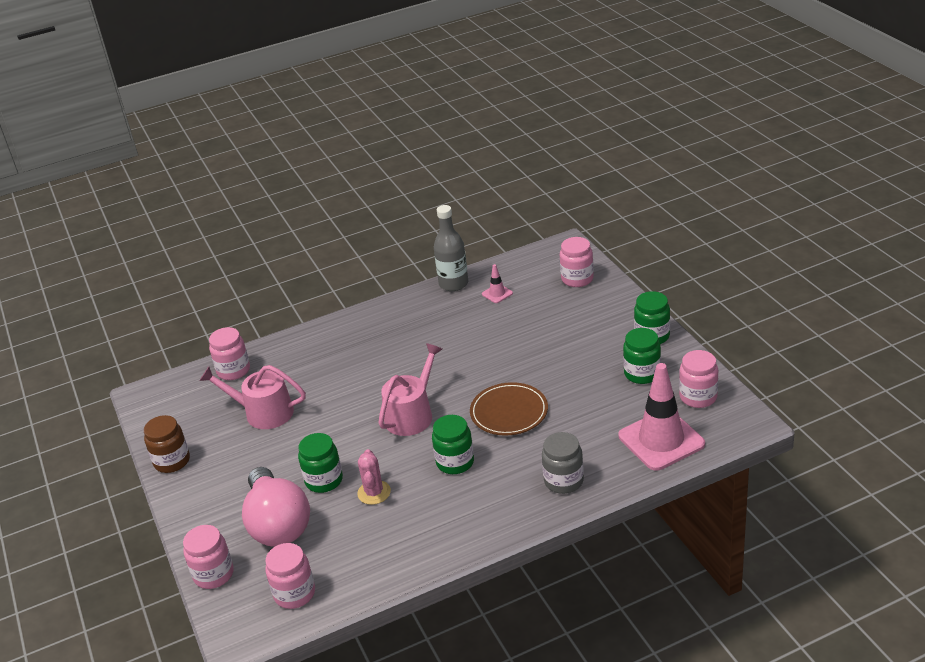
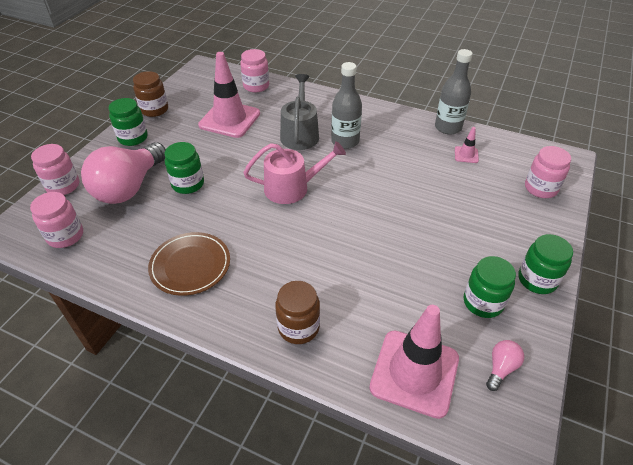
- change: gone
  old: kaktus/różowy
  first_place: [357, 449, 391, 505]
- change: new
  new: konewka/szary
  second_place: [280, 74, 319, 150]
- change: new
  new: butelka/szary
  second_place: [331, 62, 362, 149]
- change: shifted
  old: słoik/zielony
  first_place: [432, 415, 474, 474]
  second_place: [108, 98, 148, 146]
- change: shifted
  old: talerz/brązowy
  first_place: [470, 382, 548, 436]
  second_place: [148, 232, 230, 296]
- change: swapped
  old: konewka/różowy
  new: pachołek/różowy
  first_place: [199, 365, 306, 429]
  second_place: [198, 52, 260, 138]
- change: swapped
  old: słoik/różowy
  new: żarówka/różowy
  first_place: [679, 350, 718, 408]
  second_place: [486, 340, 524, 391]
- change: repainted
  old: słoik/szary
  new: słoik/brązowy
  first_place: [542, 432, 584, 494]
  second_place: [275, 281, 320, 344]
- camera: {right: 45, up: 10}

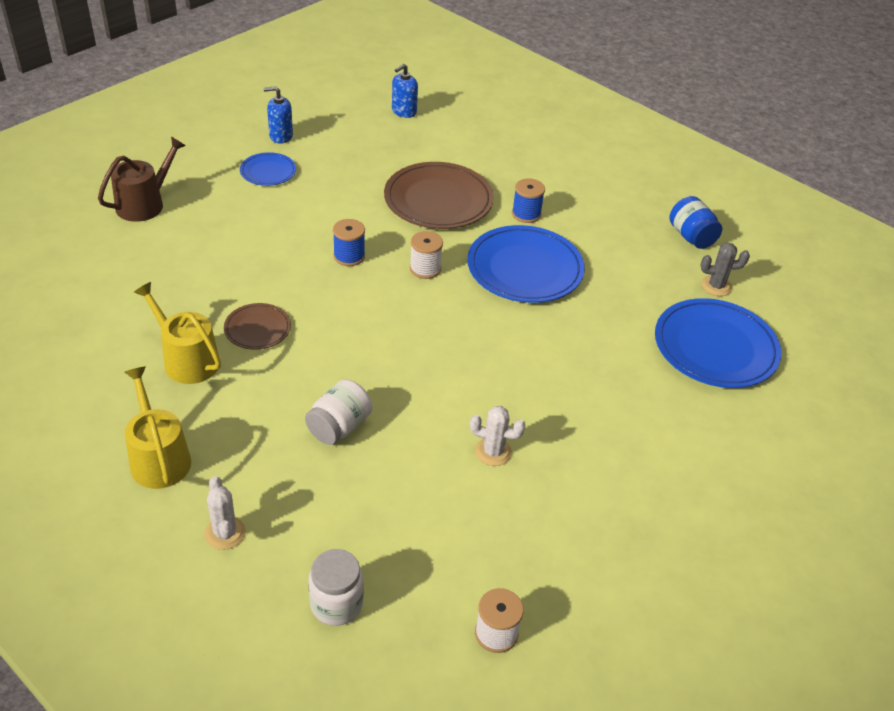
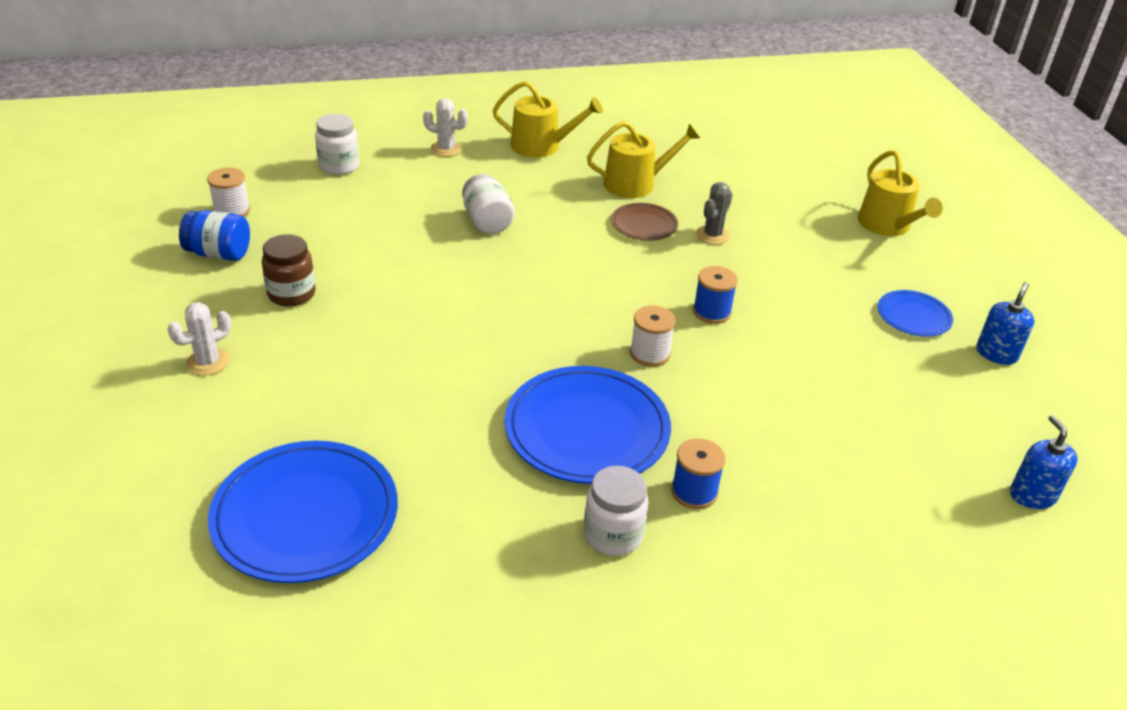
- change: gone
  old: talerz/brązowy
  first_place: [384, 162, 494, 229]
- change: new
  new: słoik/brązowy
  second_place: [262, 234, 316, 307]
- change: new
  new: słoik/biały
  second_place: [584, 466, 649, 556]
- change: shifted
  old: kaktus/biały
  first_place: [470, 406, 525, 466]
  second_place: [168, 302, 231, 375]
- change: shifted
  old: słoik/niebieski
  first_place: [669, 196, 722, 249]
  second_place: [179, 210, 250, 261]
- change: shifted
  old: kaktus/szary
  first_place: [700, 242, 750, 296]
  second_place: [696, 182, 733, 245]
- change: repainted
  old: konewka/brązowy
  new: konewka/żółty
  first_place: [98, 136, 186, 222]
  second_place: [858, 150, 943, 236]
- camera: {right: 125, up: -5}

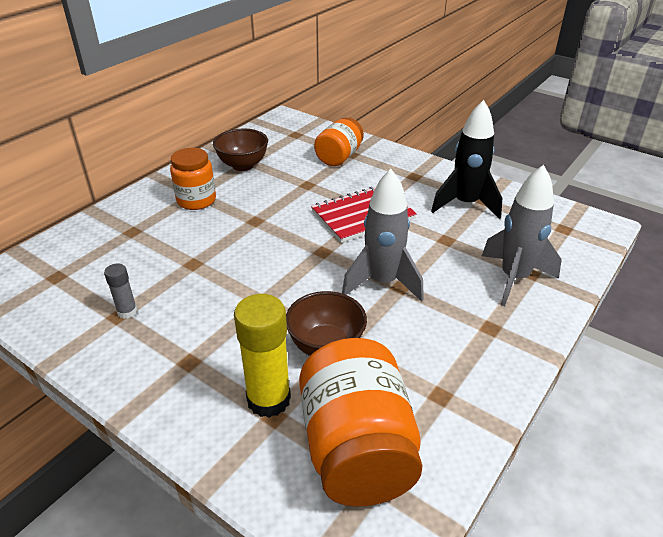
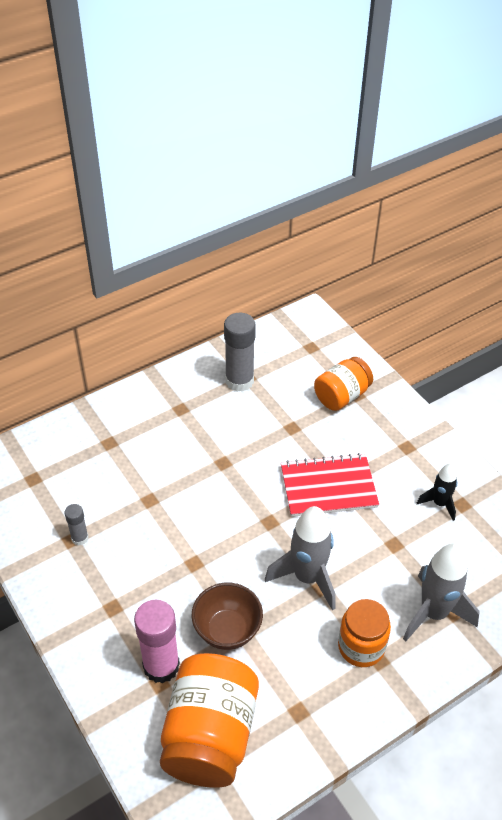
- change: shifted
  old: słoik/pomarańczowy
  first_place: [170, 148, 216, 210]
  second_place: [338, 599, 391, 667]
- change: swapped
  old: miska/brązowy
  new: klej w sztyfcie/szary
  first_place: [213, 128, 268, 171]
  second_place: [224, 313, 256, 392]
- change: repainted
  old: klej w sztyfcie/żółty
  new: klej w sztyfcie/różowy
  first_place: [234, 294, 291, 418]
  second_place: [134, 600, 180, 683]
- change: scaled
  old: rakieta/czarny
  first_place: [431, 100, 502, 219]
  second_place: [417, 463, 457, 521]
  factor: 0.57
- camera: {right: 20, up: 10}

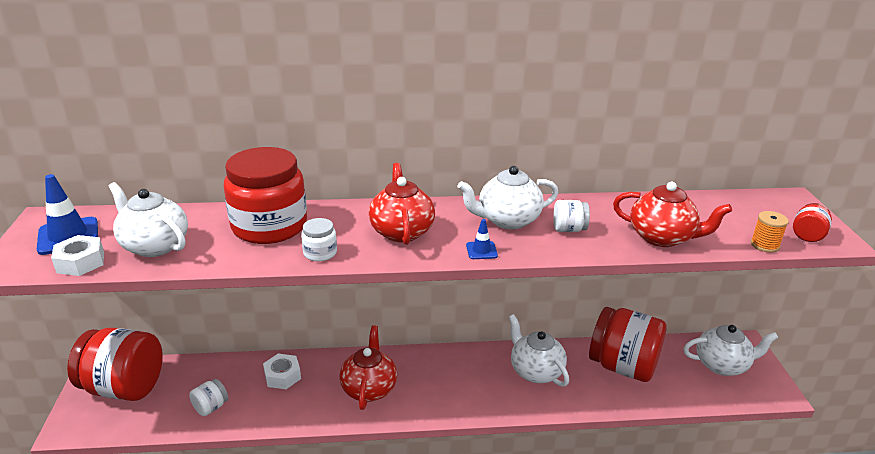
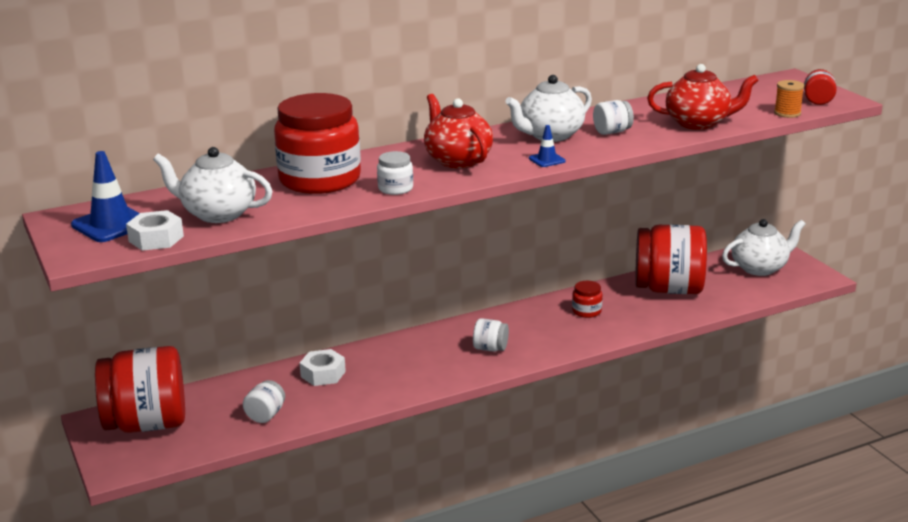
- change: gone
  old: imbryk/czerwony
  first_place: [340, 325, 397, 410]
- change: new
  new: słoik/biały
  second_place: [473, 318, 509, 352]
- change: swapped
  old: imbryk/biały
  new: słoik/czerwony
  first_place: [509, 314, 569, 387]
  second_place: [572, 281, 602, 318]
- camera: {right: -20, up: -5}

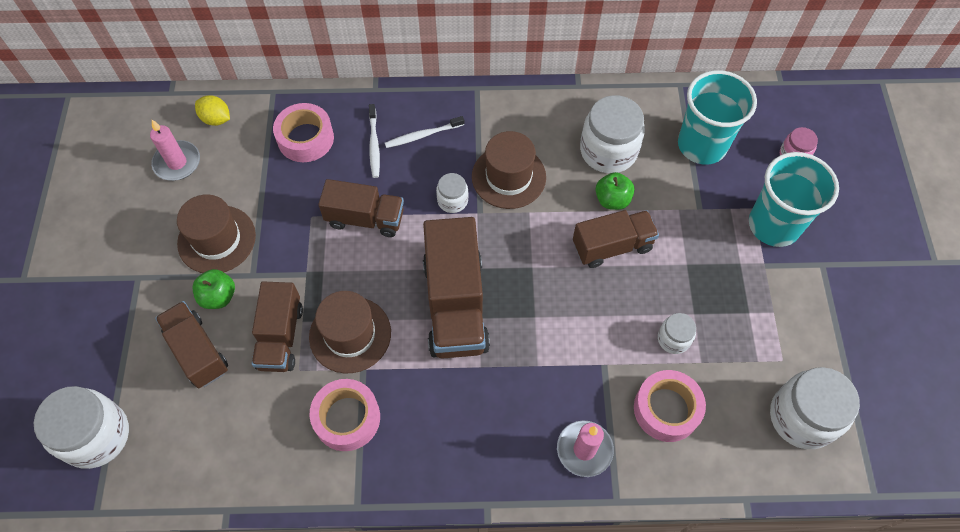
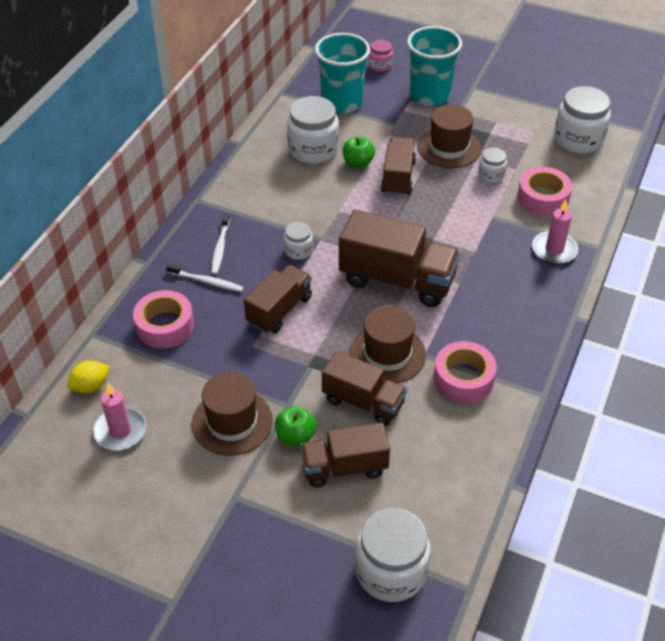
- change: shifted
  old: kapelusz/brązowy
  first_place: [472, 131, 546, 209]
  second_place: [417, 104, 481, 168]
- camera: {right: -65, up: -15}

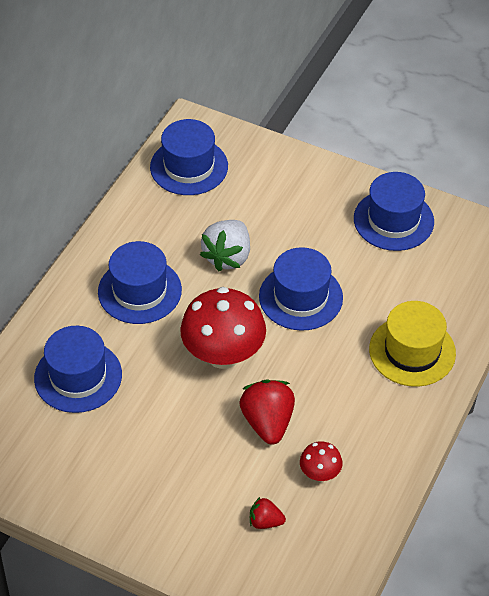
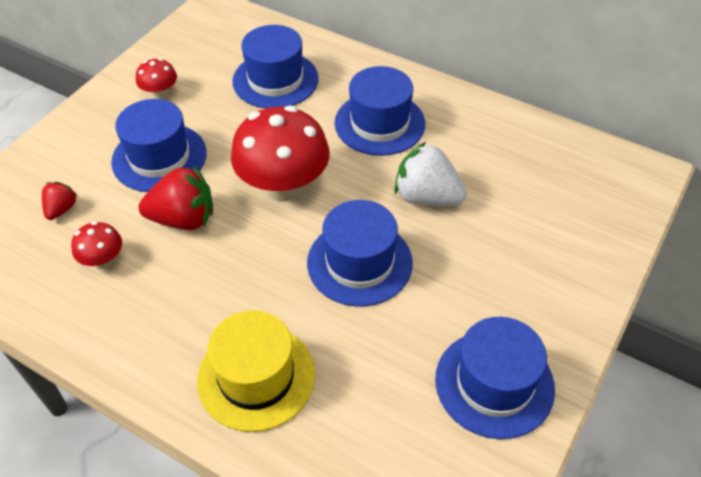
- change: new
  new: grzyb/czerwony
  second_place: [136, 58, 177, 99]
- change: shifted
  old: kapelusz/niebieski
  first_place: [150, 119, 228, 195]
  second_place: [111, 99, 207, 192]
- camera: {right: 95, up: 0}

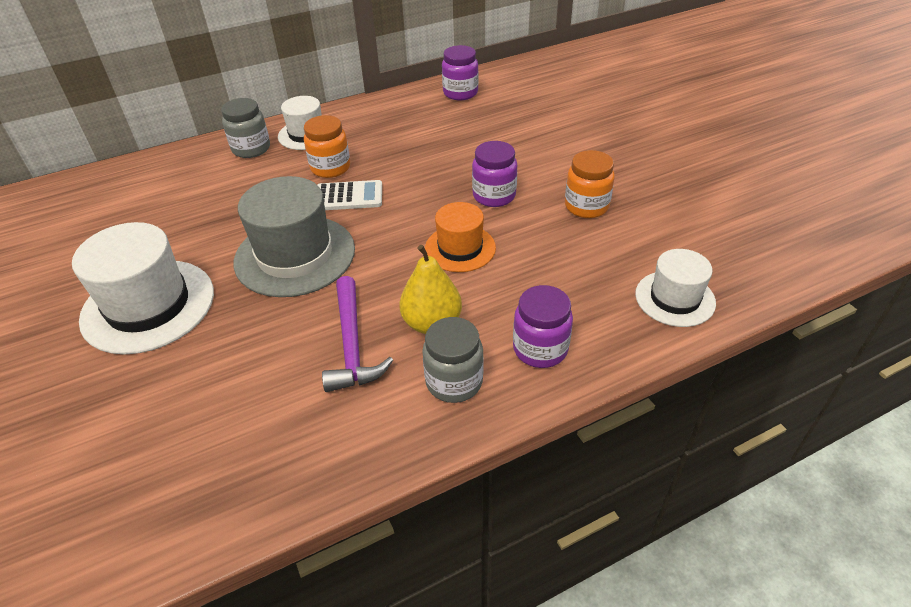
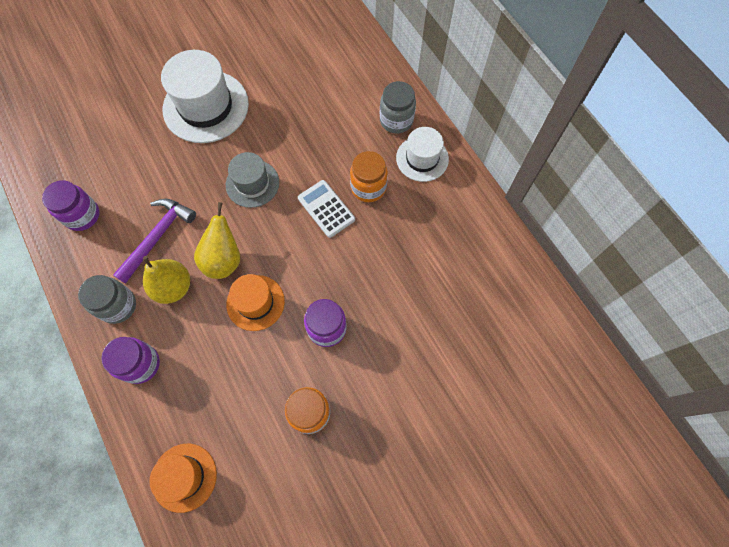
- change: new
  new: gruszka/żółty
  second_place: [194, 202, 240, 279]
- change: shifted
  old: słoik/fioletowy
  first_place: [442, 45, 479, 100]
  second_place: [42, 180, 99, 231]
- change: repainted
  old: kapelusz/biały
  new: kapelusz/pomarańczowy
  first_place: [635, 249, 716, 327]
  second_place: [149, 444, 217, 513]
- change: rotated
  old: kalkulator/biały
  first_place: [318, 180, 382, 210]
  second_place: [298, 180, 355, 238]
  degrees: 150
- change: rotated
  old: młotek/fioletowy
  first_place: [322, 276, 393, 392]
  second_place: [113, 199, 196, 284]
  degrees: 135
- change: scaled
  old: kapelusz/szary
  first_place: [234, 176, 355, 297]
  second_place: [226, 152, 279, 208]
  factor: 0.59
- camera: {right: 85, up: 25}

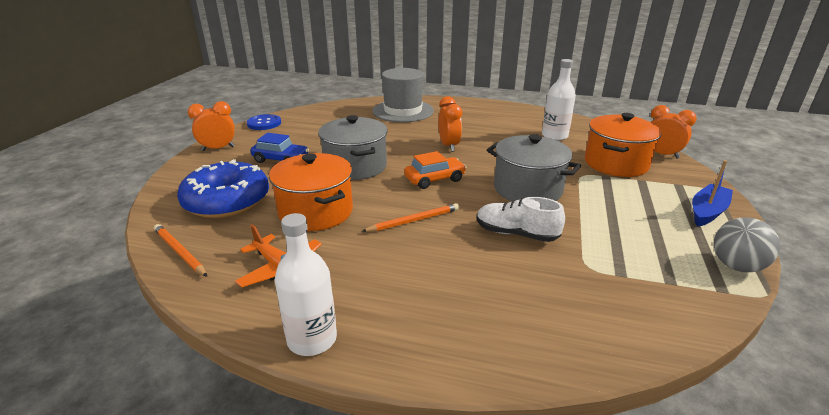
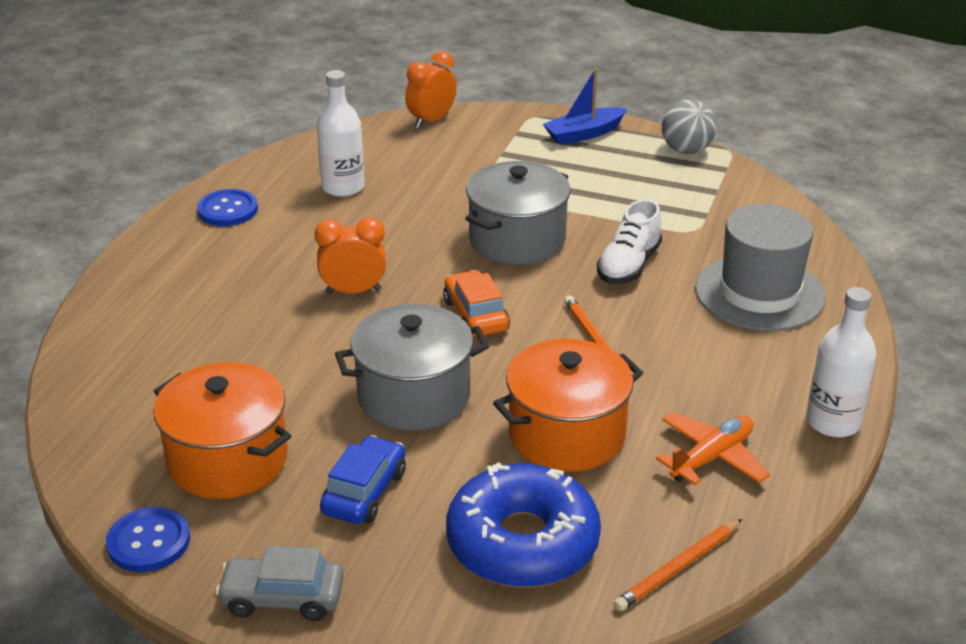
- change: new
  new: guzik/niebieski
  second_place: [197, 189, 258, 226]
- change: shifted
  old: kapelusz/szary
  first_place: [372, 68, 434, 122]
  second_place: [695, 204, 825, 331]
- change: shifted
  old: garnek/pomarańczowy
  first_place: [585, 113, 662, 177]
  second_place: [153, 362, 291, 499]
- change: swapped
  old: budzik/pomarańczowy
  new: samochód/szary
  first_place: [188, 101, 235, 151]
  second_place: [216, 546, 343, 621]
- change: rotated
  old: łódka/niebieski
  first_place: [692, 160, 733, 227]
  second_place: [543, 68, 627, 145]
  degrees: -75
- camera: {right: -85, up: 5}

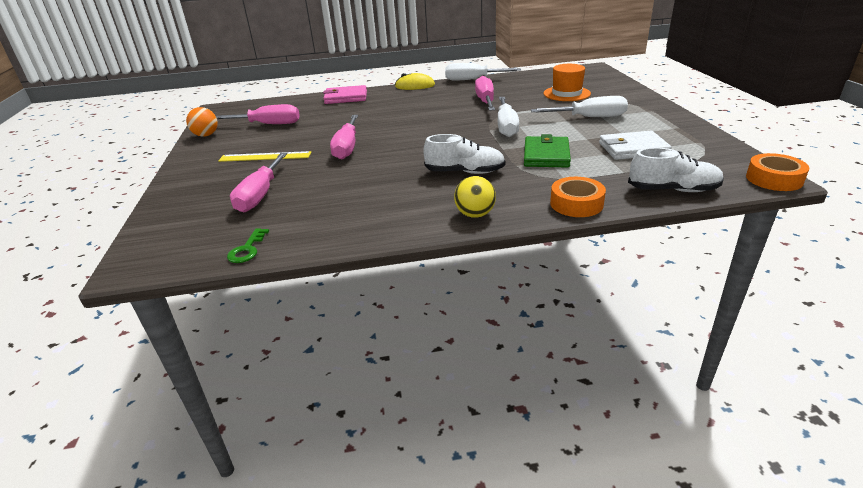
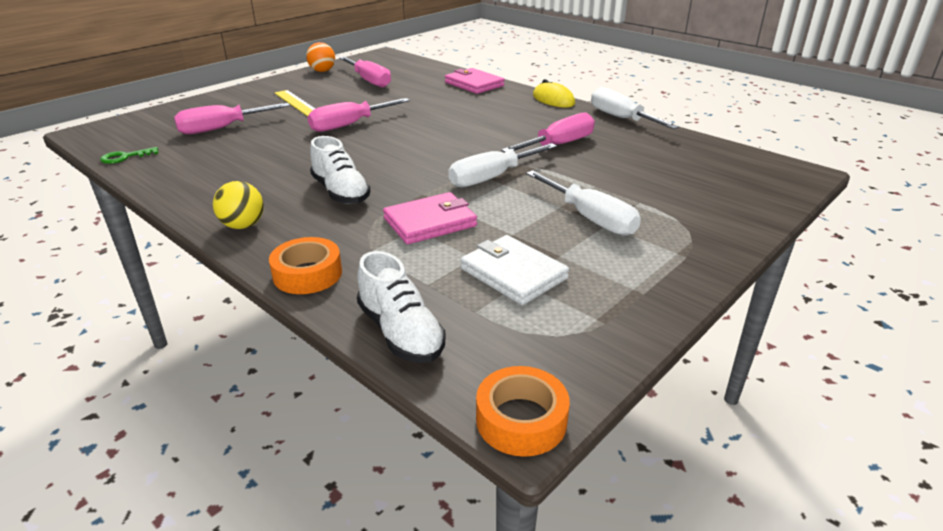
- change: gone
  old: kapelusz/pomarańczowy
  first_place: [544, 64, 591, 101]
- change: repainted
  old: portfel/zielony
  new: portfel/różowy
  first_place: [524, 134, 571, 168]
  second_place: [383, 192, 477, 244]
- camera: {right: 50, up: 0}

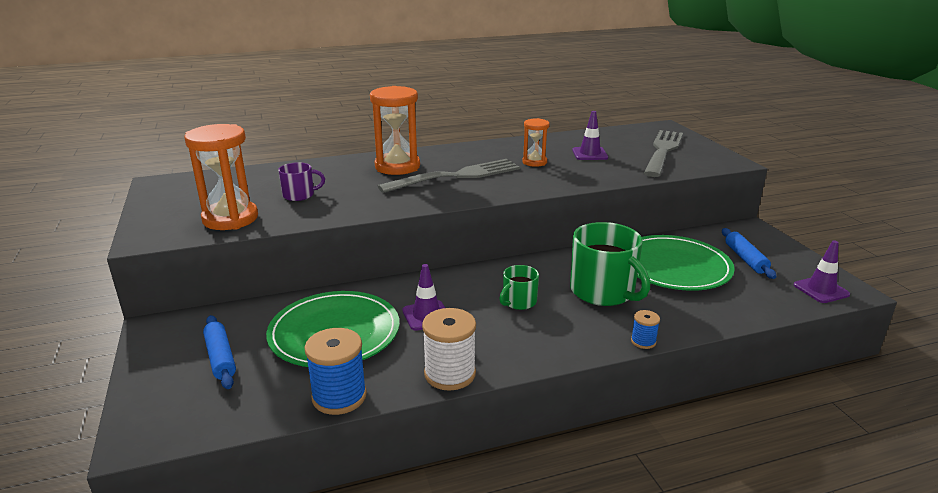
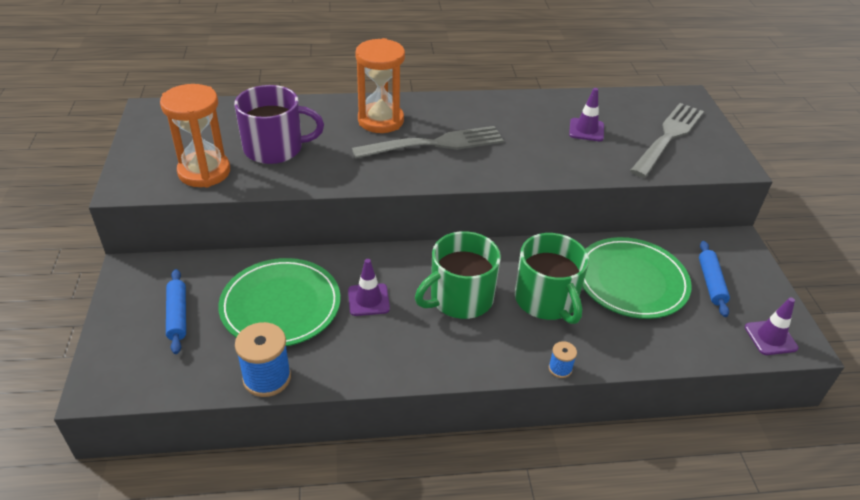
- change: gone
  old: szpulka/biały
  first_place: [422, 308, 476, 390]
- change: gone
  old: klepsydra/pomarańczowy
  first_place: [522, 118, 549, 167]
- change: scaled
  old: kubek/fioletowy
  first_place: [278, 162, 325, 201]
  second_place: [234, 85, 324, 164]
  factor: 1.92
- change: scaled
  old: kubek/zielony
  first_place: [499, 265, 539, 310]
  second_place: [415, 231, 501, 319]
  factor: 1.92
- camera: {right: 10, up: 15}

